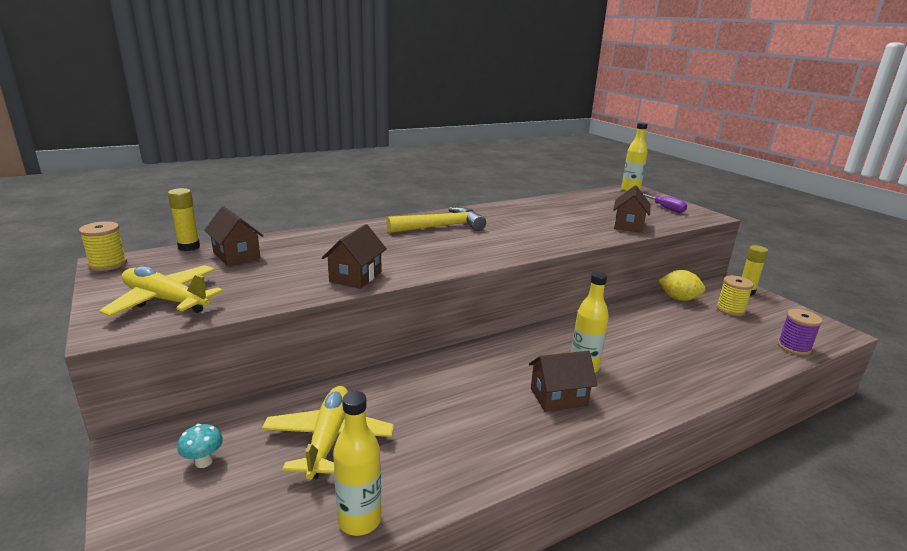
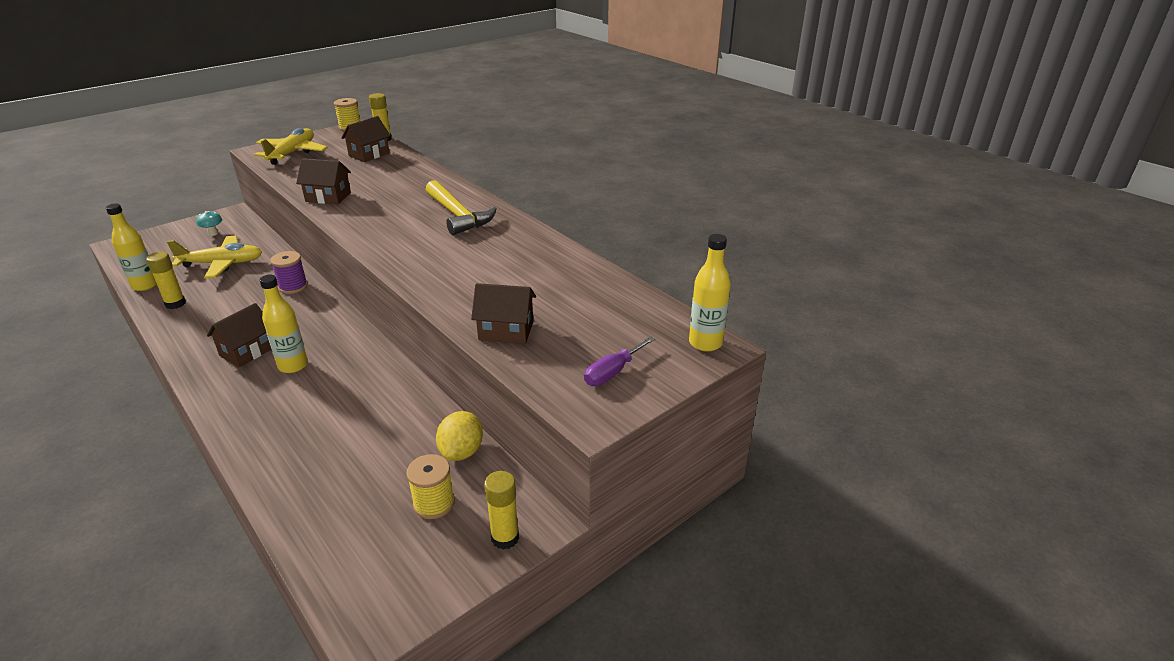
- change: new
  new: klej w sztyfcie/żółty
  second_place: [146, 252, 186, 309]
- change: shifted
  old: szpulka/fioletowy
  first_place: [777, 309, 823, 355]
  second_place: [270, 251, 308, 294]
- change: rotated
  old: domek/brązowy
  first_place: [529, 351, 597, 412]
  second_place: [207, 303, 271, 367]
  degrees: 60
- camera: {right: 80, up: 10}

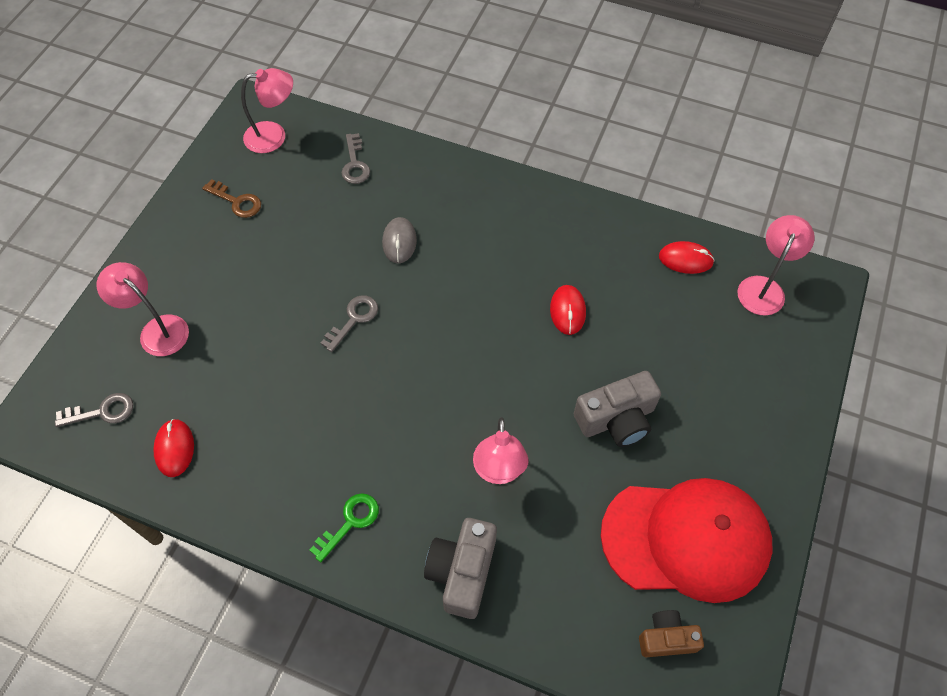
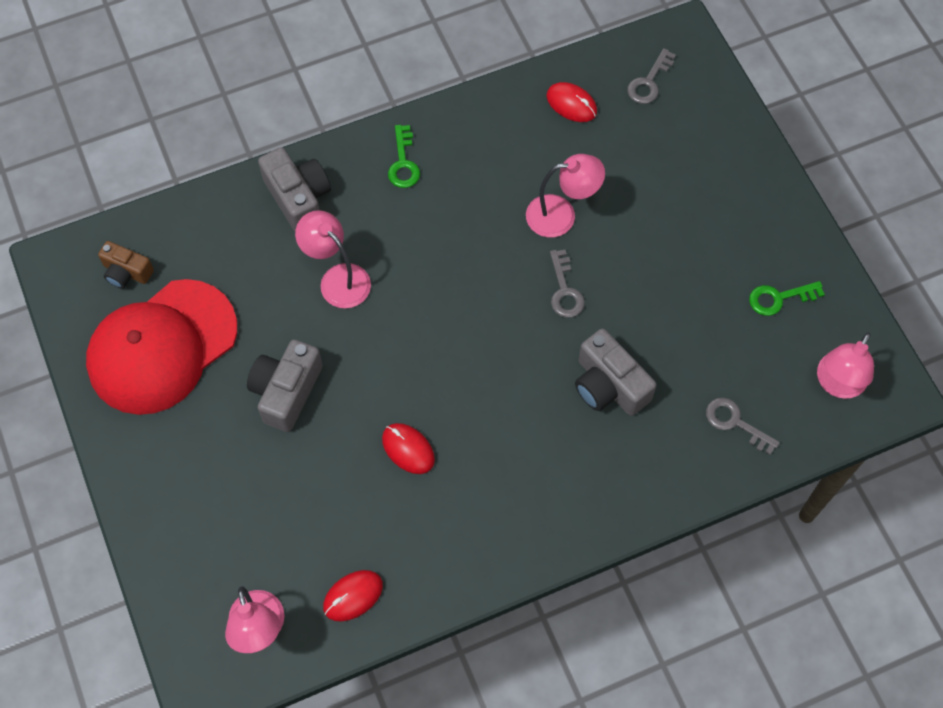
- change: shifted
  old: lampka/różowy
  first_place: [97, 262, 189, 356]
  second_place: [526, 154, 605, 237]
- change: swapped
  old: myszka/szary
  new: aparat fotograficzny/szary
  first_place: [382, 217, 417, 263]
  second_place: [575, 328, 657, 416]
- change: repainted
  old: klucz/brązowy
  new: klucz/zielony
  first_place: [202, 179, 261, 218]
  second_place: [749, 281, 825, 316]
- change: rotated
  old: aparat fotograficzny/brązowy
  first_place: [639, 610, 704, 657]
  second_place: [98, 241, 154, 289]
  degrees: 75
- camera: {right: 135, up: 5}

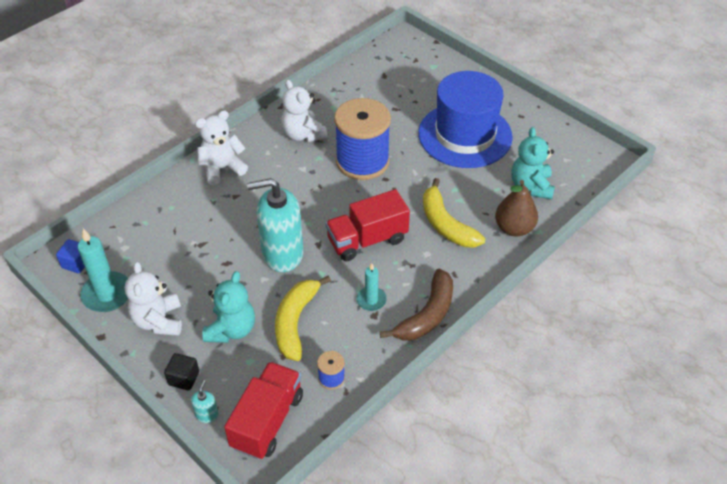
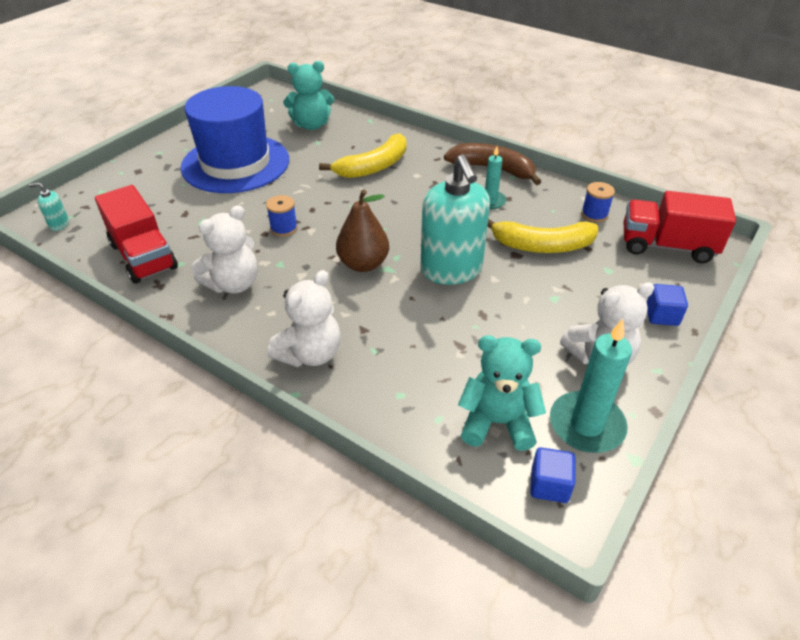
- change: shifted
  old: dozownik mydła/turkusowy
  first_place: [191, 380, 219, 423]
  second_place: [29, 183, 69, 231]
- change: shifted
  old: miś/turkusowy
  first_place: [203, 271, 255, 343]
  second_place: [458, 335, 546, 451]
- change: shifted
  old: ciężarówka/czerwony
  first_place: [325, 189, 410, 261]
  second_place: [95, 185, 178, 284]
- change: shifted
  old: gruszka/brązowy
  first_place: [495, 180, 538, 237]
  second_place: [336, 189, 389, 272]
- change: repainted
  old: sześcian/czarny
  new: sześcian/niebieski
  first_place: [164, 353, 199, 391]
  second_place: [647, 284, 688, 326]
- change: rotated
  old: miś/biały
  first_place: [195, 110, 248, 185]
  second_place: [267, 270, 340, 367]
  degrees: -105
- change: scaled
  old: szpulka/niebieski
  first_place: [334, 98, 391, 180]
  second_place: [266, 195, 298, 237]
  factor: 0.41
- camera: {right: -100, up: -5}

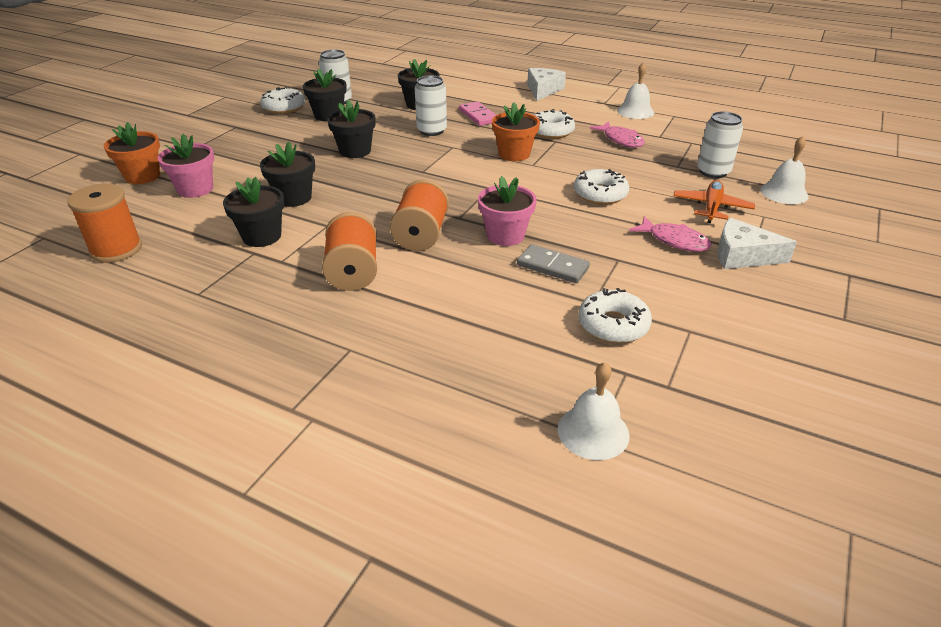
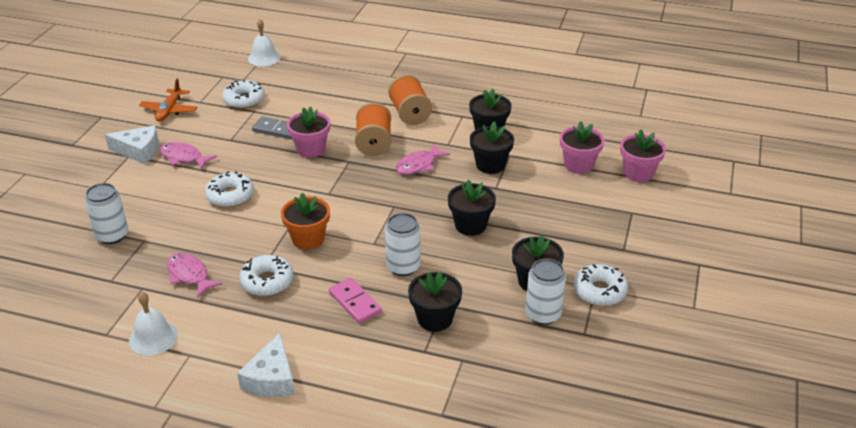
- change: gone
  old: szpulka/pomarańczowy
  first_place: [67, 184, 142, 263]
- change: gone
  old: dzwonek/biały
  first_place: [760, 136, 809, 204]
- change: new
  new: ryba/różowy
  second_place: [396, 144, 450, 175]
- change: shifted
  old: samolot/pomarańczowy
  first_place: [673, 180, 755, 223]
  second_place: [139, 78, 198, 121]
- change: repainted
  old: doniczka/pomarańczowy
  new: doniczka/różowy
  first_place: [104, 122, 160, 184]
  second_place: [620, 129, 666, 182]
- camera: {right: 170, up: 0}

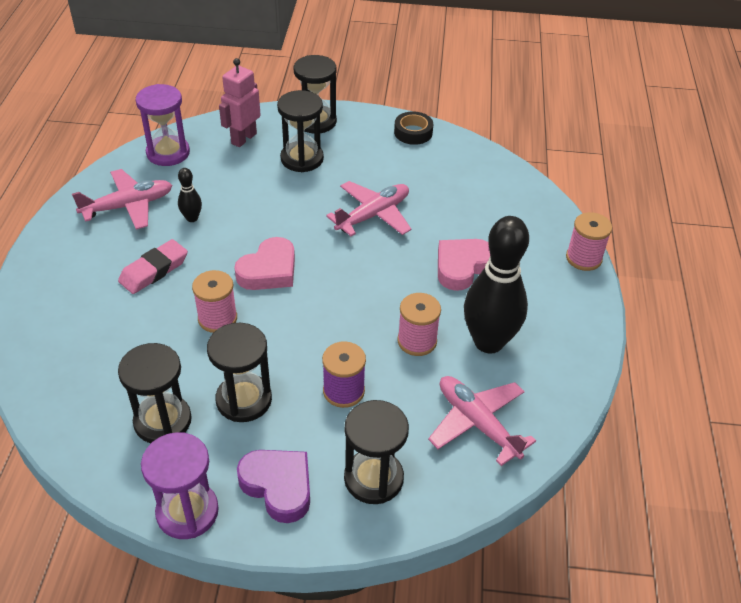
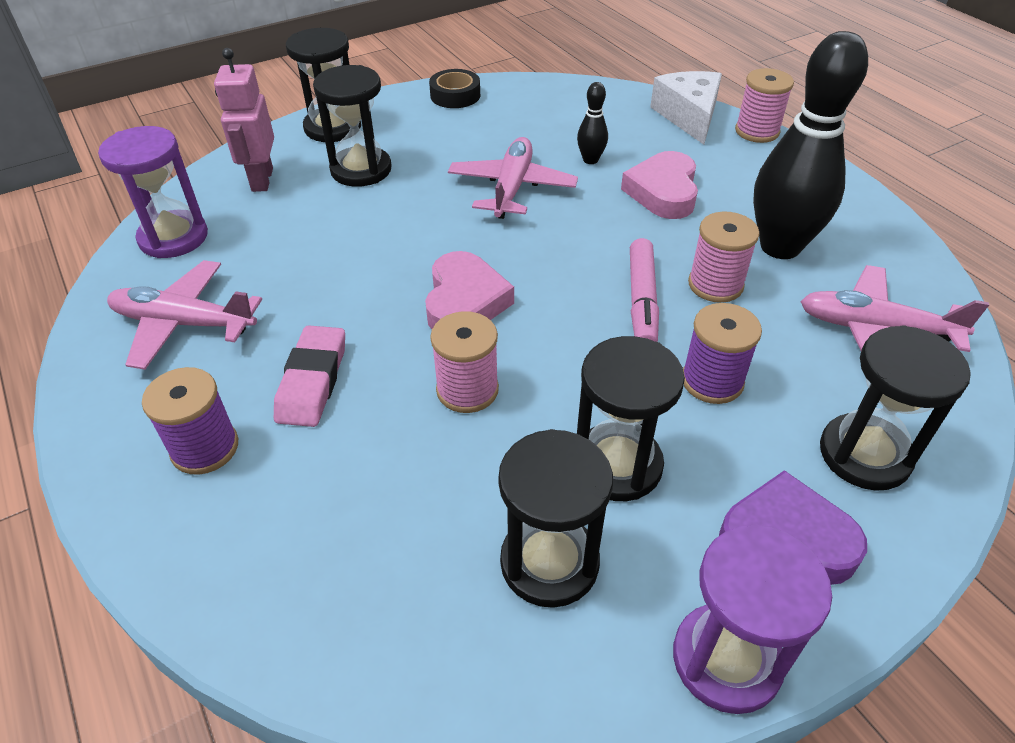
- change: new
  new: szpulka/fioletowy
  second_place: [142, 367, 238, 475]
- change: new
  new: flamaster/różowy
  second_place: [630, 238, 659, 342]
- change: new
  new: ser/biały
  second_place: [650, 71, 722, 145]
- change: shifted
  old: kręgiel/czarny
  first_place: [178, 168, 202, 222]
  second_place: [577, 82, 608, 164]
- change: rotated
  old: samolot/różowy
  first_place: [72, 169, 172, 230]
  second_place: [107, 260, 262, 370]
  degrees: -105
- camera: {right: -35, up: 0}

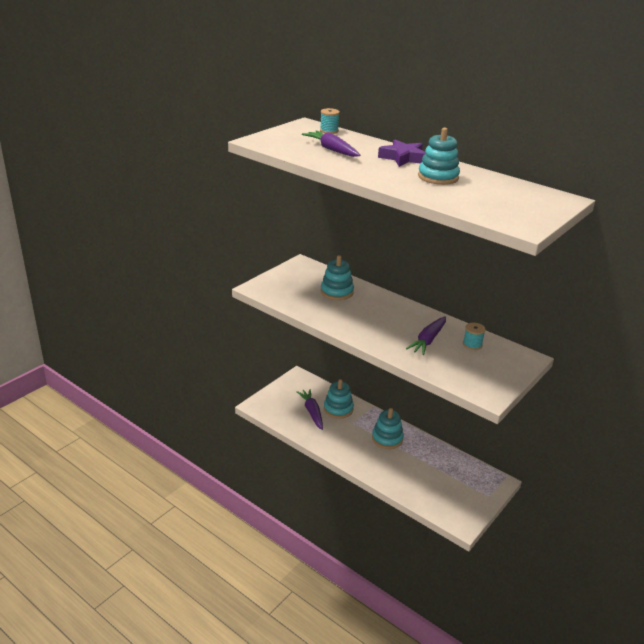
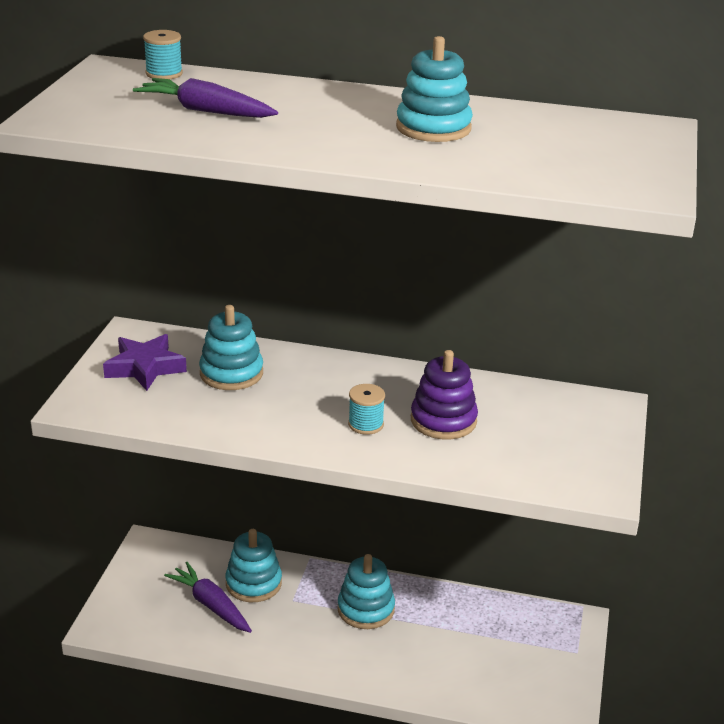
- change: shifted
  old: gwiazda/fioletowy
  first_place: [378, 139, 426, 167]
  second_place: [103, 334, 187, 391]
- change: shifted
  old: szpulka/turkusowy
  first_place: [463, 323, 486, 350]
  second_place: [348, 384, 385, 435]
- change: swapped
  old: marchewka/fioletowy
  new: zabawka nakładanka/fioletowy
  first_place: [406, 316, 446, 355]
  second_place: [411, 350, 478, 440]
- camera: {right: -25, up: 0}

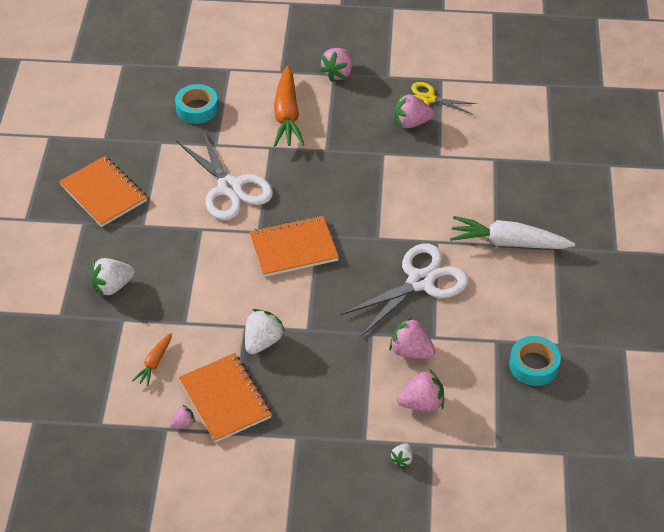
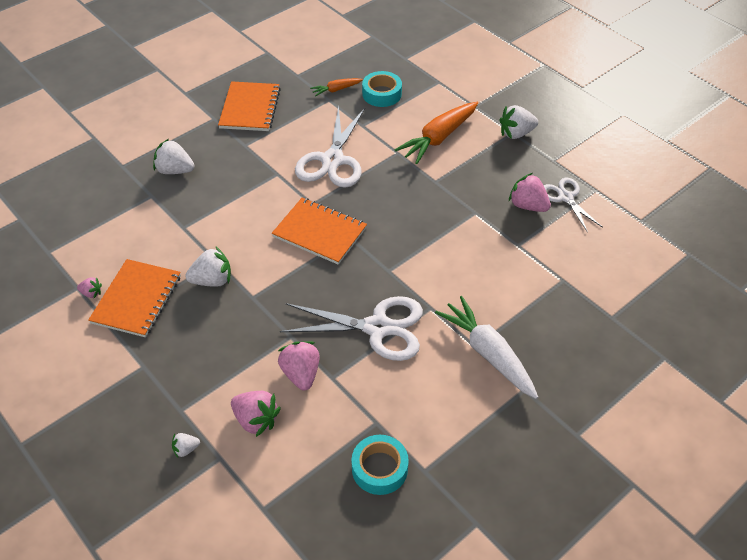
- change: shifted
  old: marchewka/pomarańczowy
  first_place: [132, 333, 172, 387]
  second_place: [310, 78, 363, 97]
- change: repainted
  old: truskawka/różowy
  new: truskawka/biały
  first_place: [319, 48, 353, 82]
  second_place: [499, 105, 538, 139]
- change: repainted
  old: nożyczki/żółty
  new: nożyczki/biały
  first_place: [411, 82, 477, 115]
  second_place: [544, 178, 603, 233]
- camera: {right: 45, up: 0}

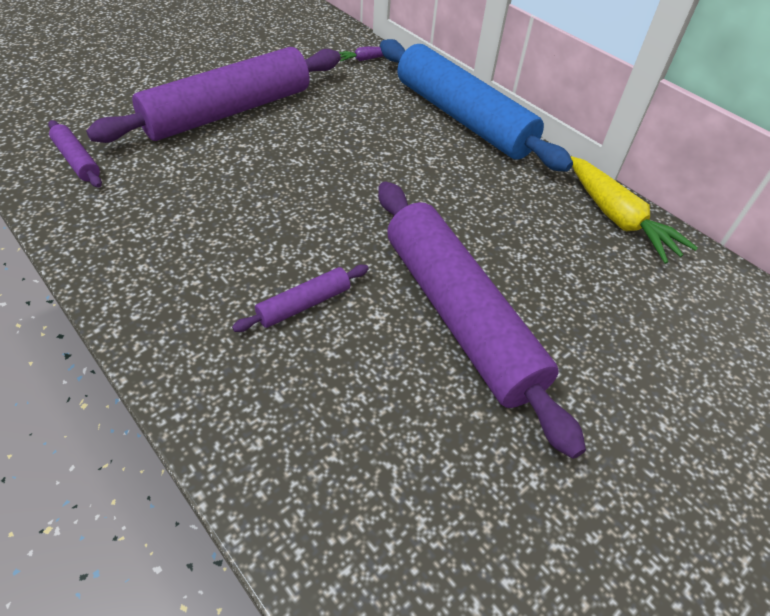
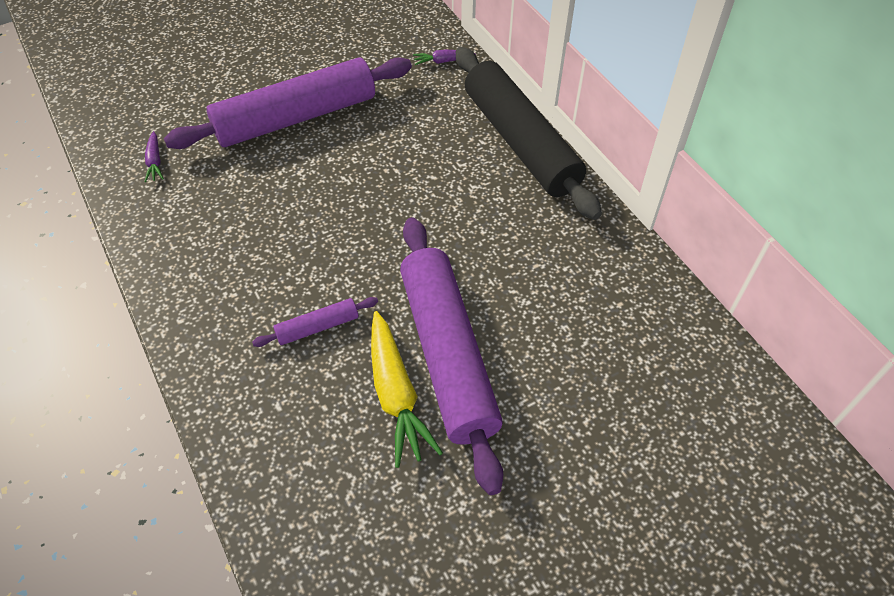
- change: shifted
  old: marchewka/żółty
  first_place: [571, 156, 698, 264]
  second_place: [371, 311, 443, 468]
- change: swapped
  old: wałek do ciasta/fioletowy
  new: marchewka/fioletowy
  first_place: [48, 120, 102, 188]
  second_place: [144, 131, 164, 182]
- change: repainted
  old: wałek do ciasta/niebieski
  new: wałek do ciasta/czarny
  first_place: [380, 39, 573, 172]
  second_place: [456, 47, 602, 220]
- camera: {right: 15, up: 5}

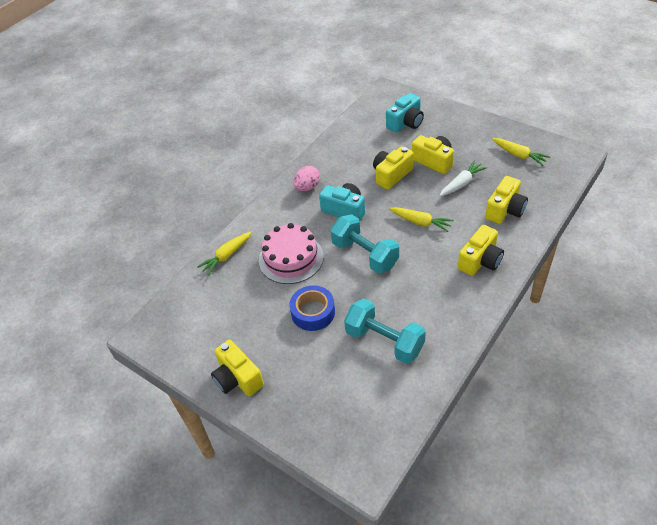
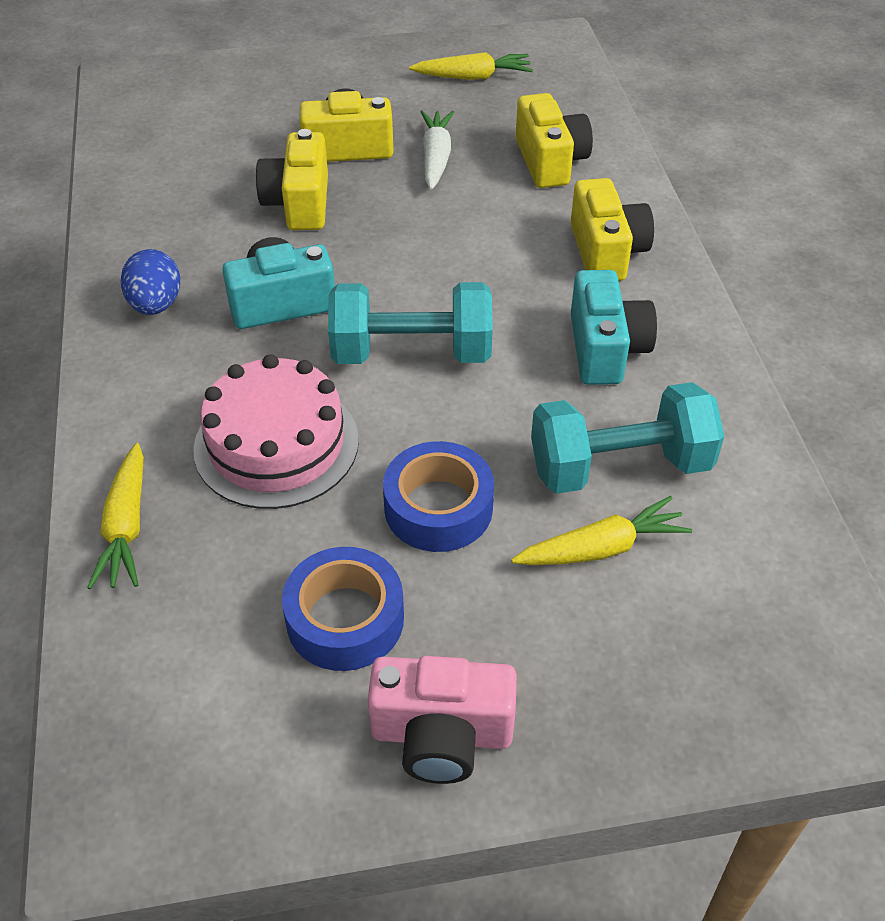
- change: new
  new: taśma klejąca/niebieski
  second_place: [282, 547, 404, 671]
- change: shifted
  old: aparat fotograficzny/turkusowy
  first_place: [386, 93, 424, 133]
  second_place: [571, 270, 657, 385]
- change: shifted
  old: marchewka/żółty
  first_place: [389, 207, 454, 232]
  second_place: [511, 496, 692, 565]
- change: repainted
  old: aparat fotograficzny/żółty
  new: aparat fotograficzny/różowy
  first_place: [211, 340, 264, 396]
  second_place: [368, 656, 517, 784]
- change: repainted
  old: jajko/różowy
  new: jajko/niebieski
  first_place: [293, 166, 320, 191]
  second_place: [121, 249, 181, 315]
- camera: {right: -50, up: 0}

